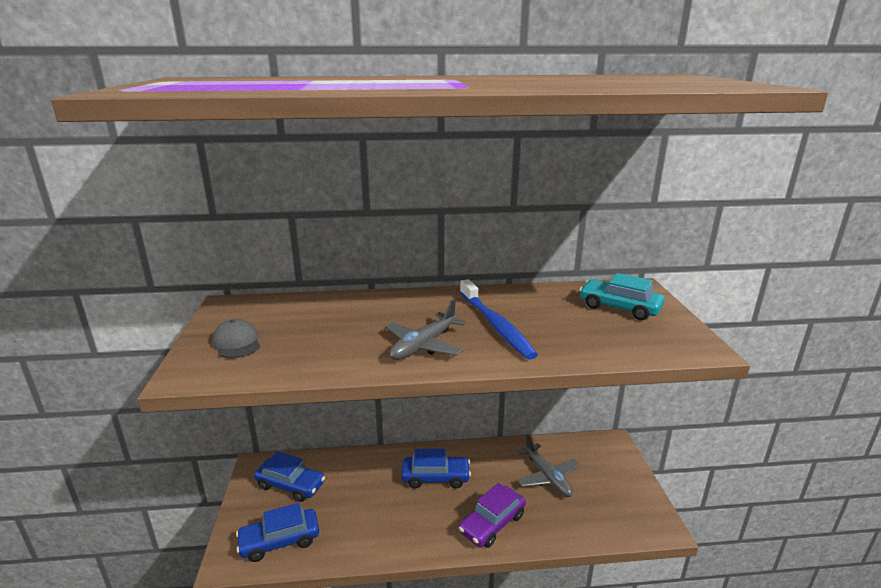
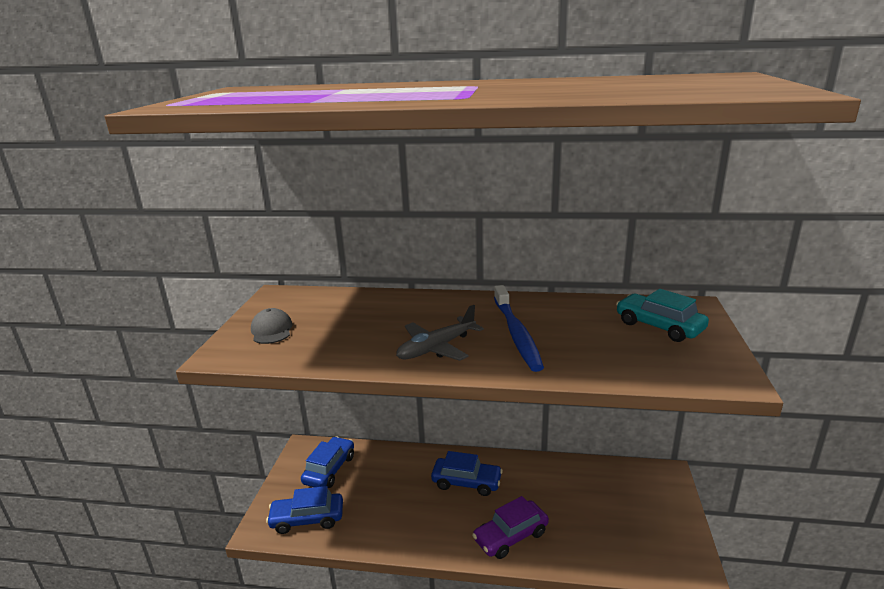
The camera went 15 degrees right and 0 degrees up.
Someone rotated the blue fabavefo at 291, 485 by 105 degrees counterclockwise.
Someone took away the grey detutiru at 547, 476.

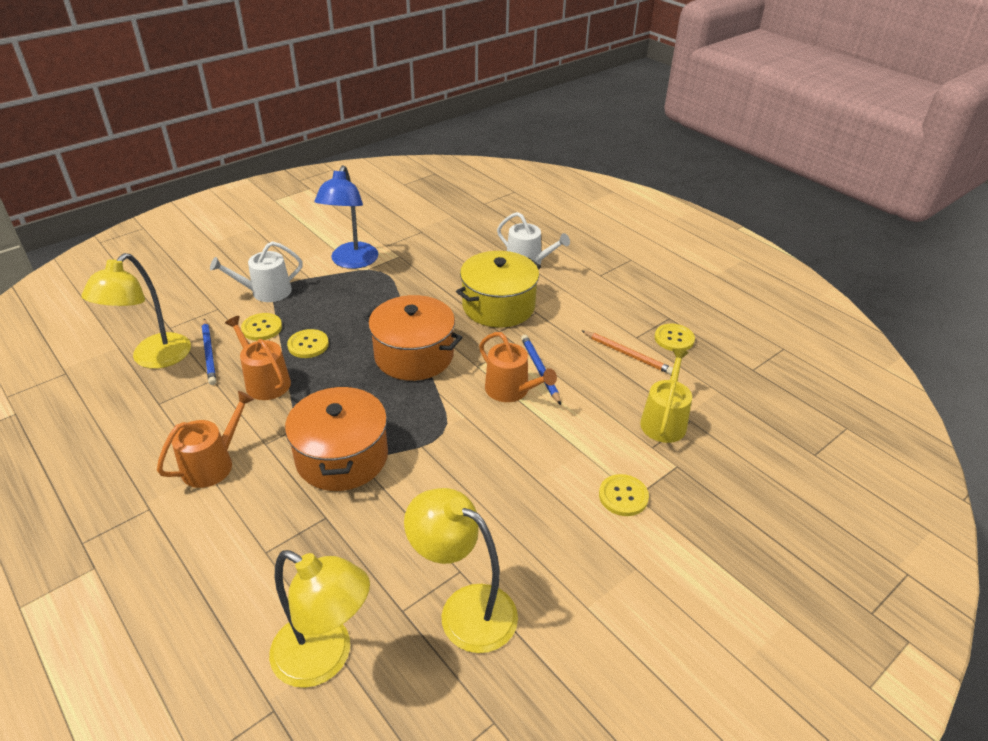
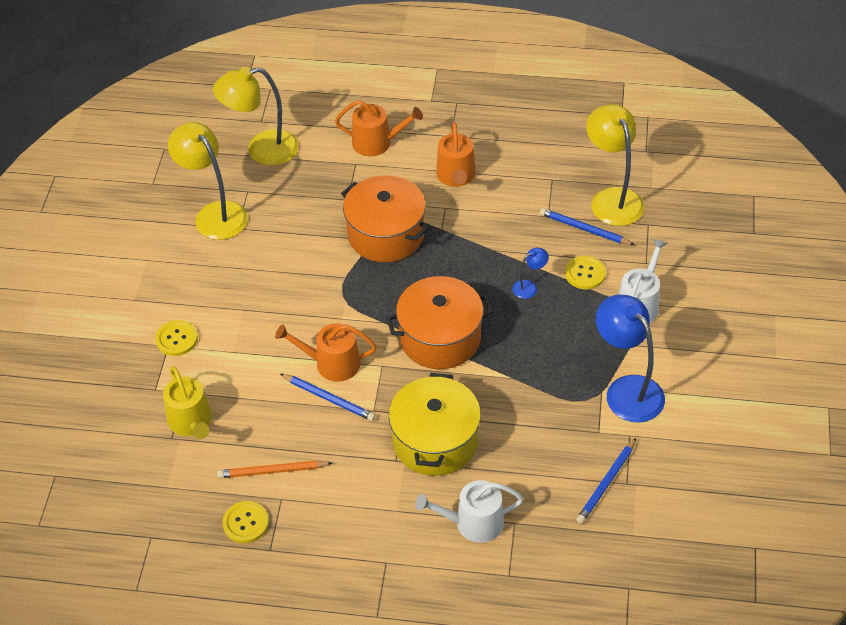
The camera went 140 degrees right and 10 degrees up.
Someone carried the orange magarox from 264, 381 to 377, 142.
Someone swapped the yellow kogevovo at 308, 345 for the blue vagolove at 529, 287.
Someone rotated the yellow vagolove at 464, 609 by 120 degrees counterclockwise.
Someone put down the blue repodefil at 606, 483.

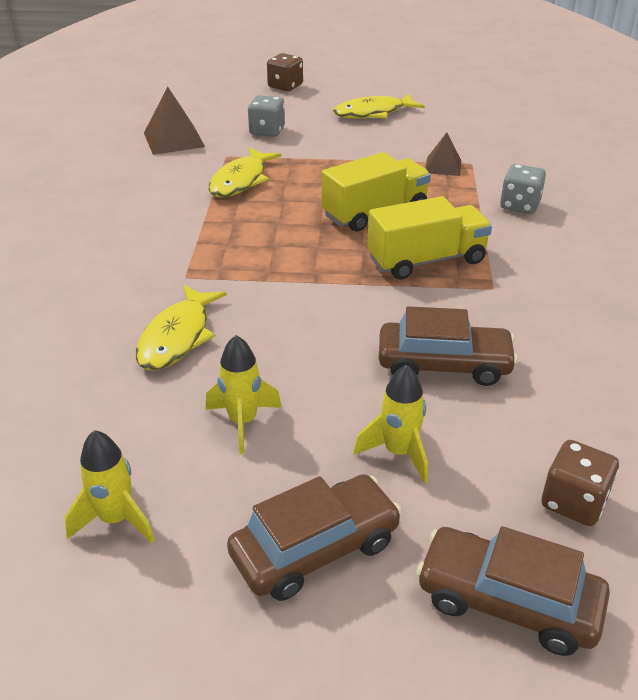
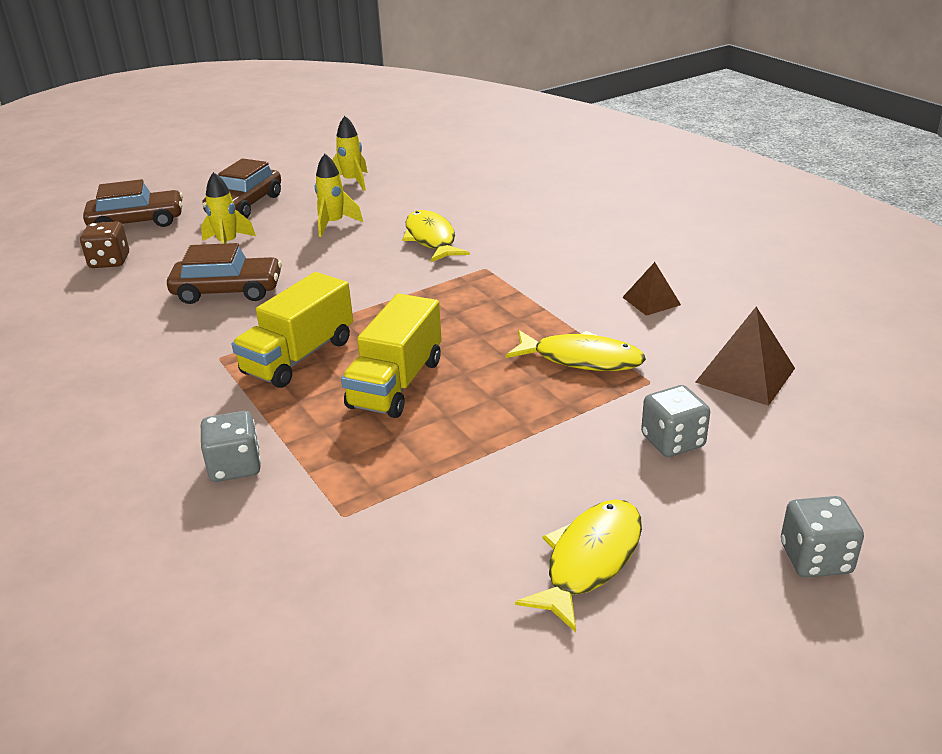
The camera went 145 degrees right and 5 degrees down.
Someone rotated the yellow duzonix at 241, 180 by 120 degrees clockwise.
Someone repainted the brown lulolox at 285, 86, which became the grey lulolox at 815, 558.
Someone rotated the brown fabavefo at 444, 364 by 150 degrees counterclockwise.
Someone carried the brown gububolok from 443, 166 to 651, 301.

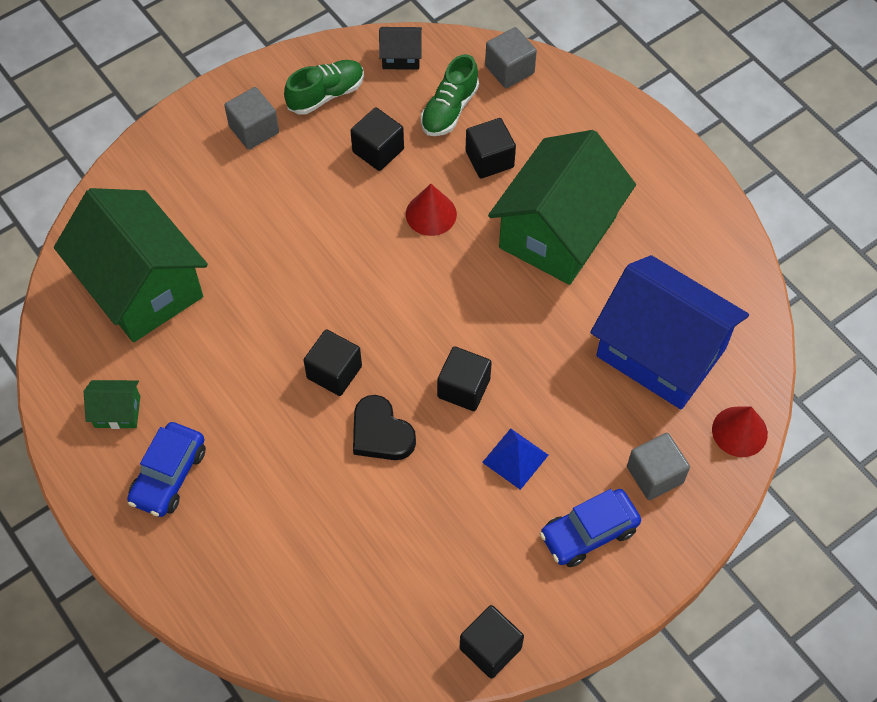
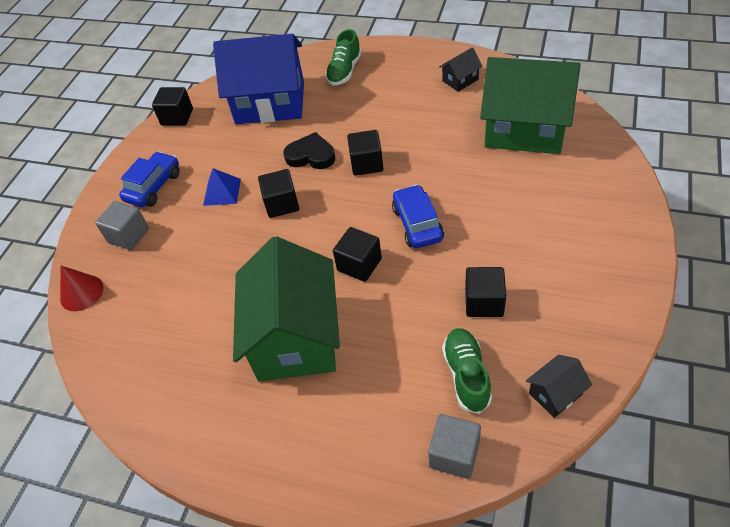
The camera went 150 degrees right and 10 degrees down.
Someone repainted the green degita at 117, 412, which became the black degita at 460, 80.
Someone carried the blue fabavefo from 169, 475 to 417, 224.
Someone took away the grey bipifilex at 254, 130.
Someone carried the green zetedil from 326, 95 to 344, 71.
Someone took away the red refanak at 431, 214.
Someone carried the black bipifilex from 489, 159 to 359, 264.
Someone carried the blue degita from 661, 352 to 270, 103.

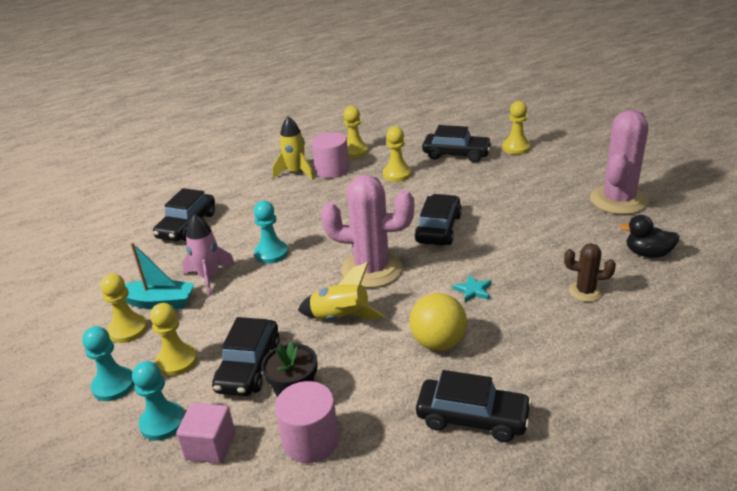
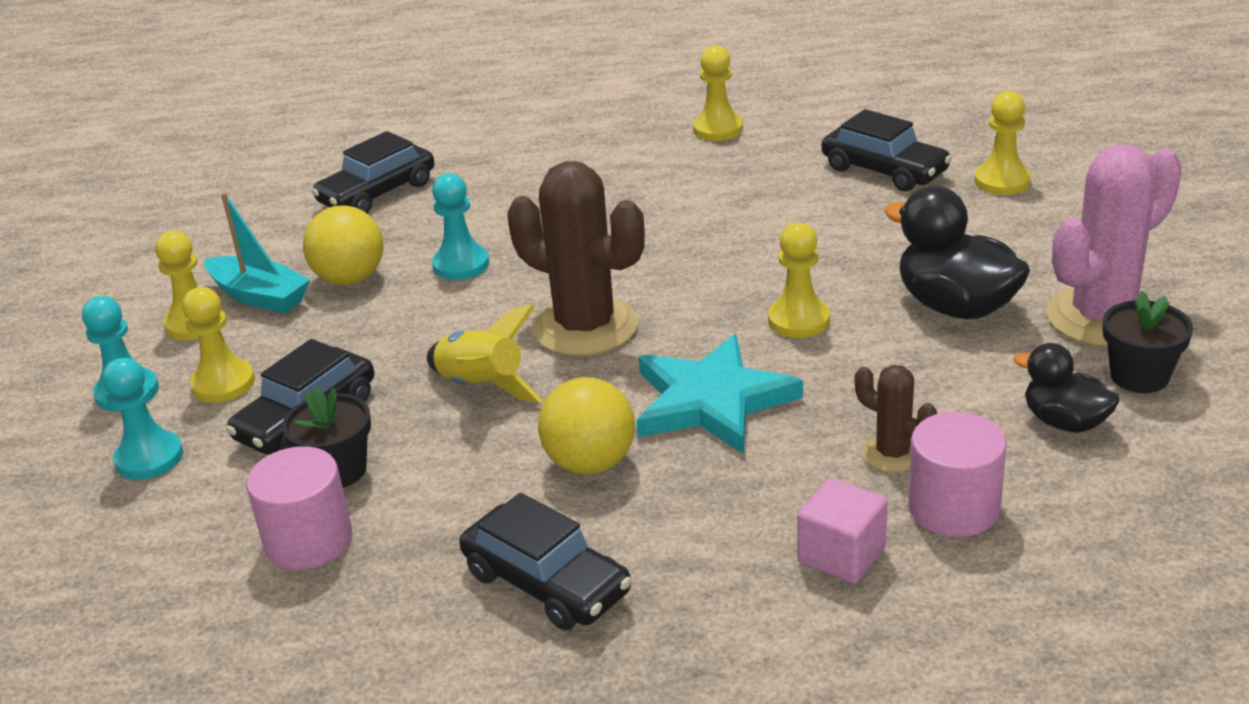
The camera went 25 degrees right and 0 degrees up.
Someone carried the pink bipifilex from 210, 446 to 841, 555.
Someone swapped the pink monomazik at 209, 277 for the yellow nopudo at 350, 278.
Someone took away the yellow monomazik at 296, 172.
Someone carried the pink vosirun from 332, 170 to 953, 508.
Someone repainted the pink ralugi at 372, 269, which became the brown ralugi at 585, 327.
Someone carried the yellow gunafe from 397, 174 to 798, 320.
Someone took away the black fabavefo at 438, 228.
Someone scaled the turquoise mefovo at 473, 290 by 2.45.
Someone put down the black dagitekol at 956, 306.
Someone put down the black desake at 1139, 376.

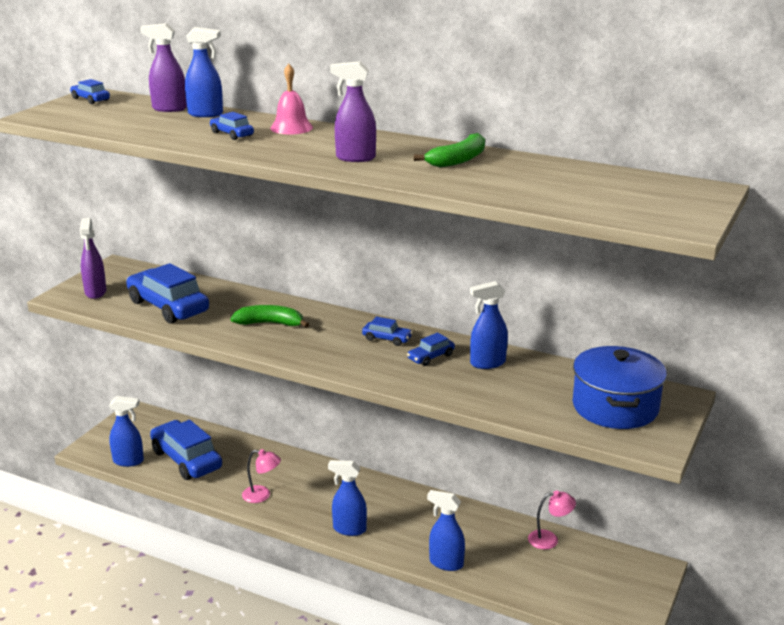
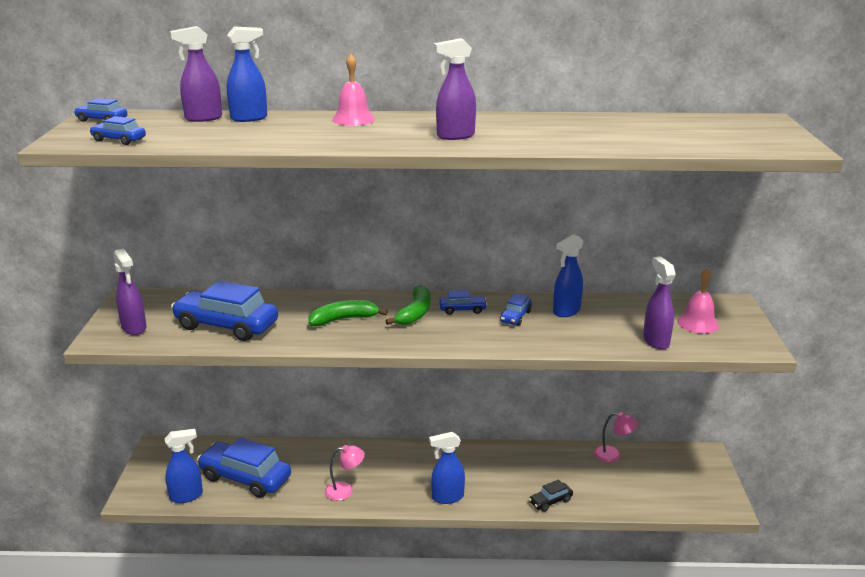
The camera went 25 degrees left and 0 degrees up.
Someone carried the blue fabavefo from 232, 134 to 119, 140.
Someone carried the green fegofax from 458, 160 to 415, 313.
Someone swapped the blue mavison at 445, 563 for the black fabavefo at 550, 501.
Someone rotated the pink vagolove at 549, 539 by 45 degrees clockwise.
Someone swapped the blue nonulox at 615, 407 for the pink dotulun at 698, 323.
Someone put down the purple mavison at 655, 341.

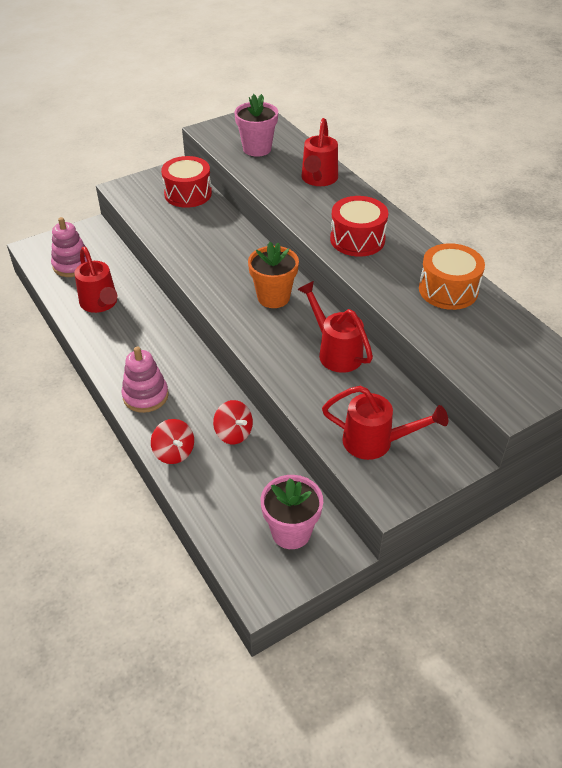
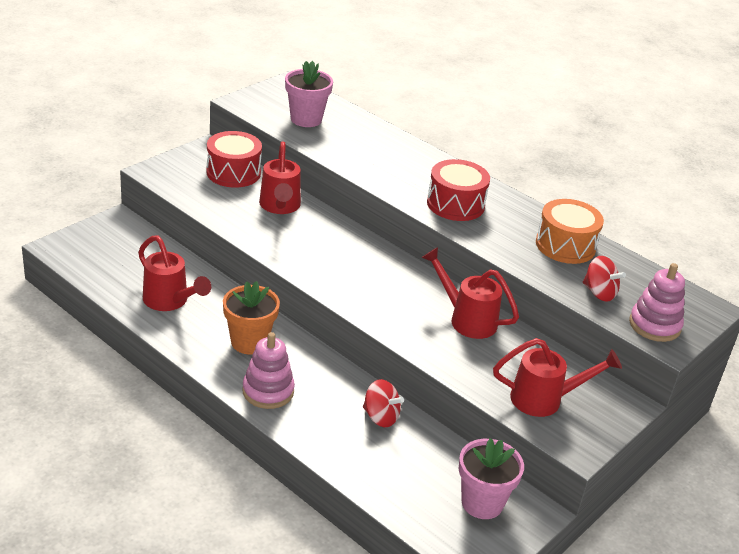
The camera went 20 degrees left and 10 degrees down.
Someone carried the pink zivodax from 72, 265 to 654, 325.
Someone carried the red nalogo from 174, 452 to 599, 293.
Someone carried the orange desake from 273, 297 to 249, 342.
Someone carried the red magarox from 318, 180 to 280, 207.

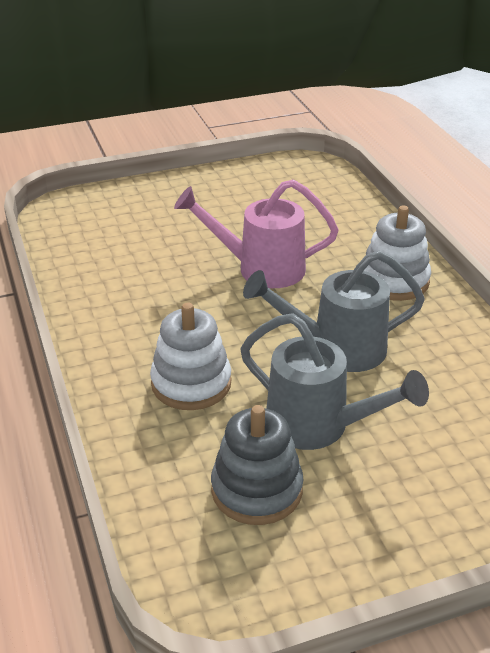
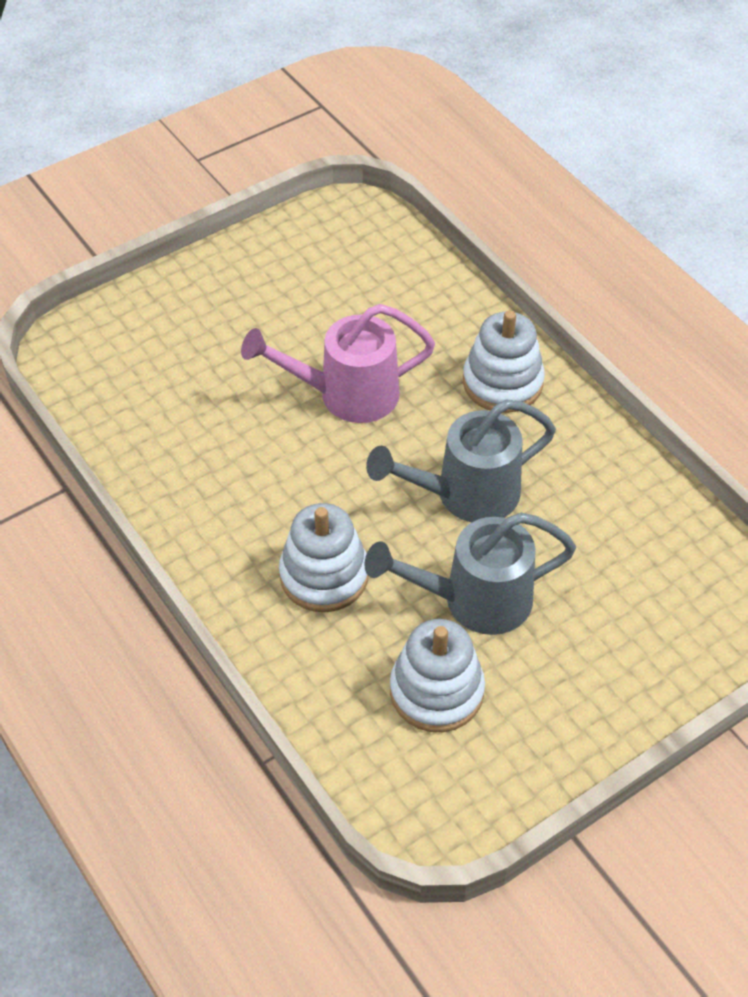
The camera went 15 degrees left and 15 degrees up.
Someone repainted the grey zivodax at 257, 490, which became the white zivodax at 436, 691.
Someone rotated the grey magarox at 318, 426 by 150 degrees clockwise.

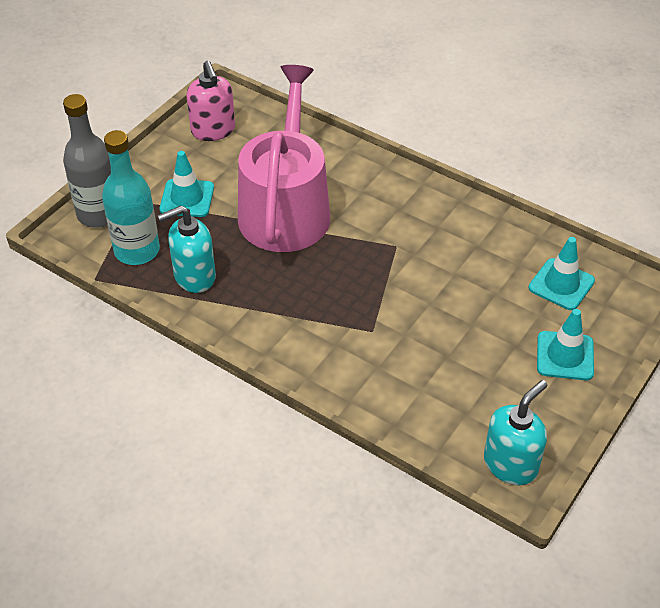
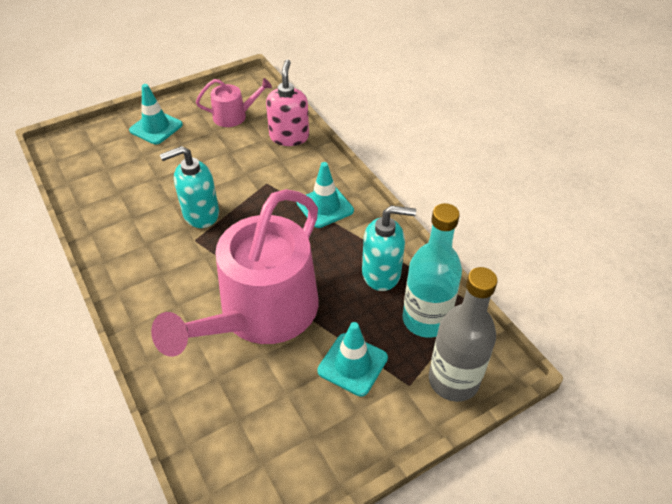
The camera went 155 degrees left and 0 degrees up.
Someone carried the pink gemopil from 213, 130 to 289, 137.
Someone carried the turquoise gemopil from 511, 464 to 200, 214.
Someone carried the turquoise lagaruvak from 561, 284 to 325, 206.
Someone put down the pink magarox at 234, 116.

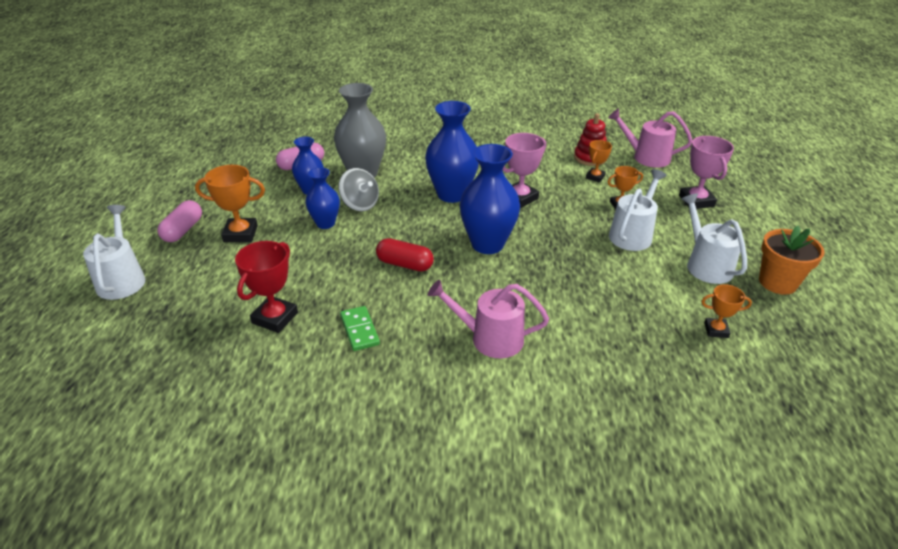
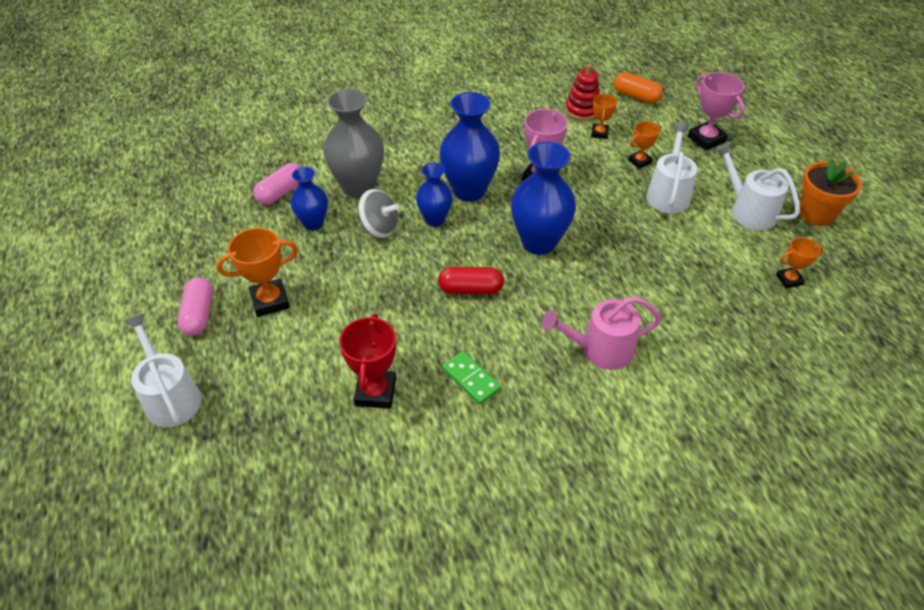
The camera went 20 degrees left and 10 degrees up.
Someone carried the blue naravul from 325, 223 to 435, 219.
Someone swapped the pink magarox at 646, 157 for the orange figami at 636, 96.

